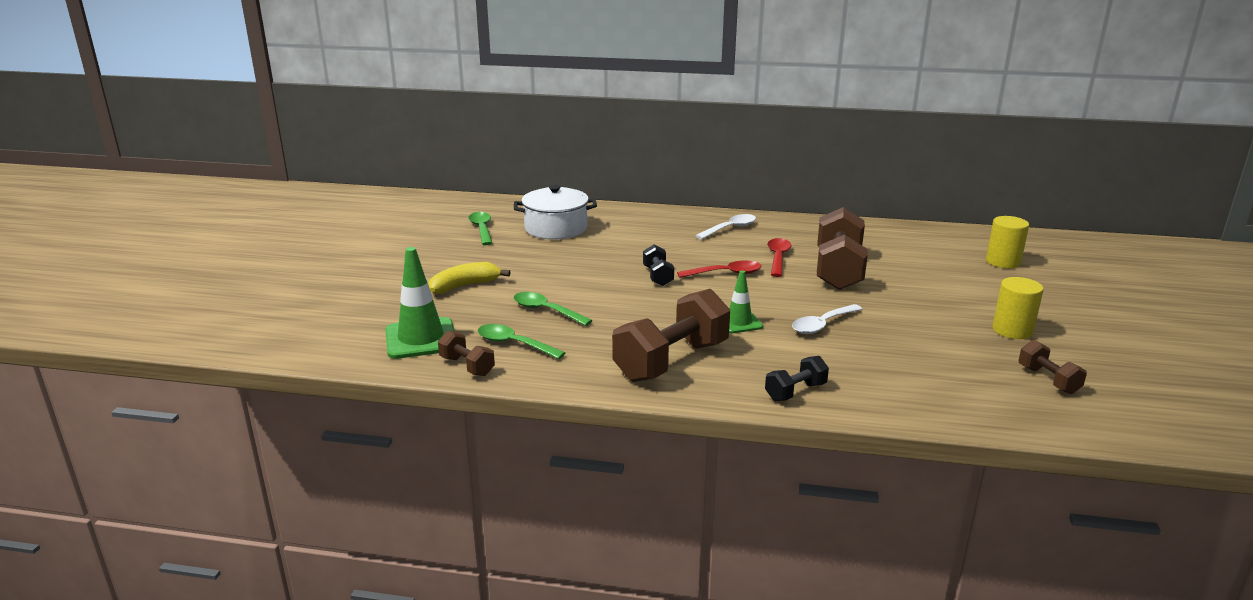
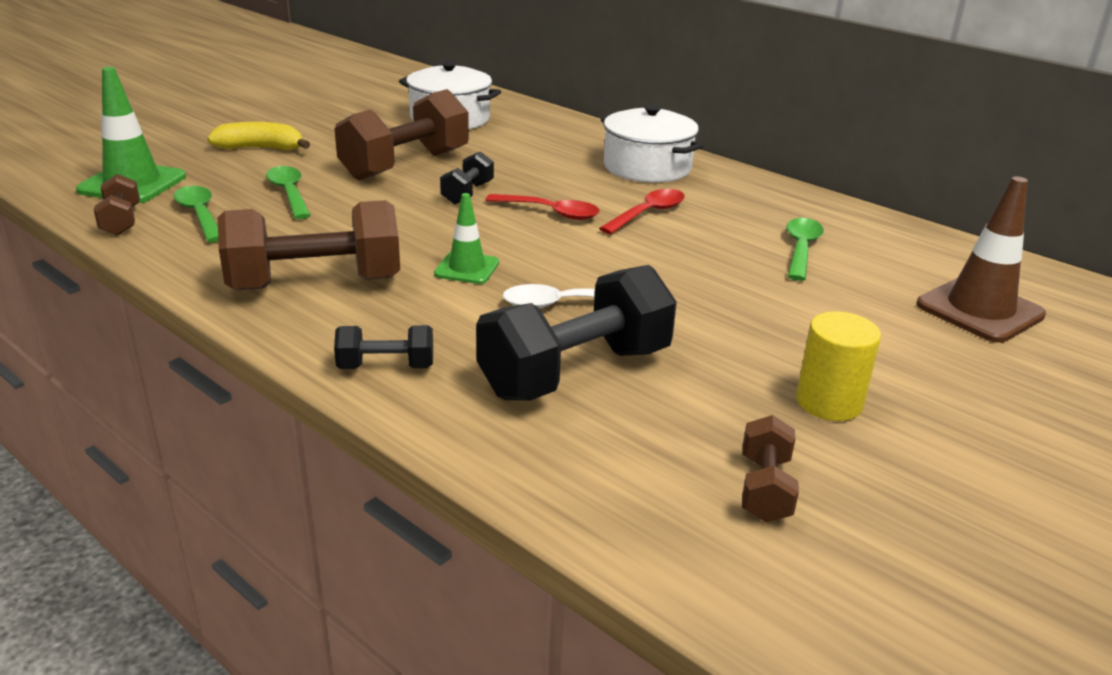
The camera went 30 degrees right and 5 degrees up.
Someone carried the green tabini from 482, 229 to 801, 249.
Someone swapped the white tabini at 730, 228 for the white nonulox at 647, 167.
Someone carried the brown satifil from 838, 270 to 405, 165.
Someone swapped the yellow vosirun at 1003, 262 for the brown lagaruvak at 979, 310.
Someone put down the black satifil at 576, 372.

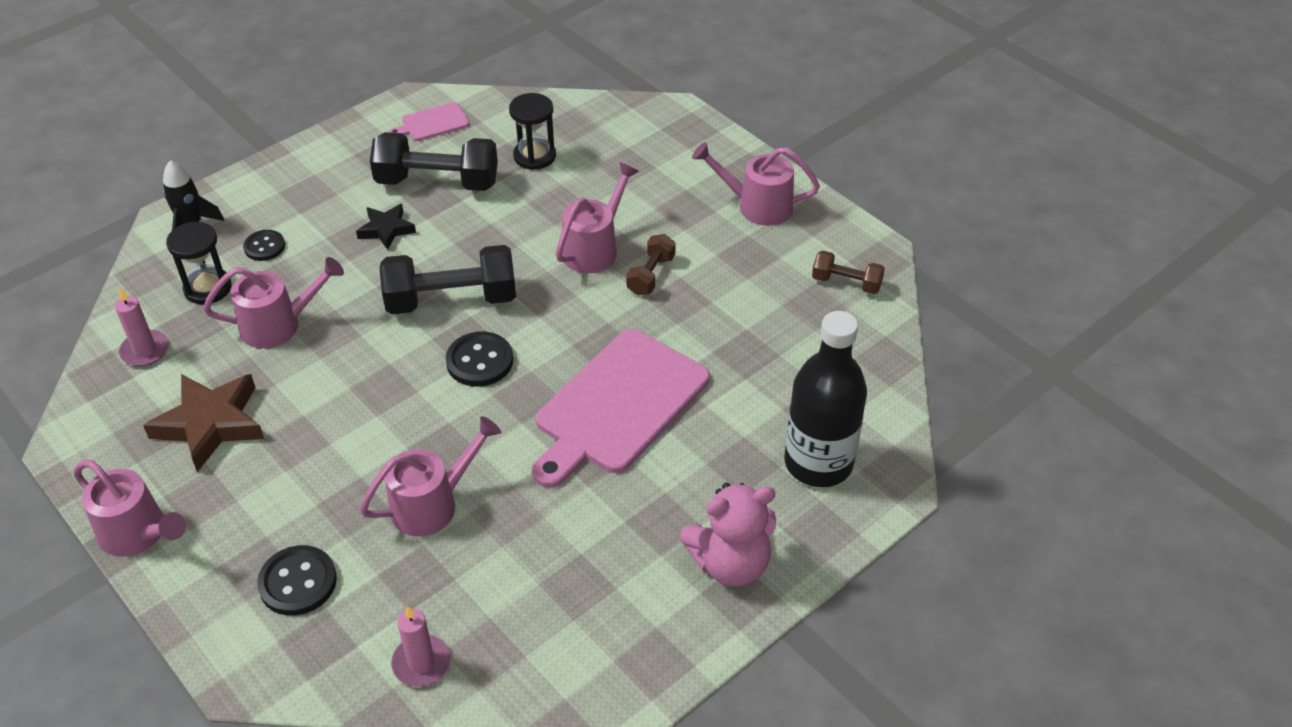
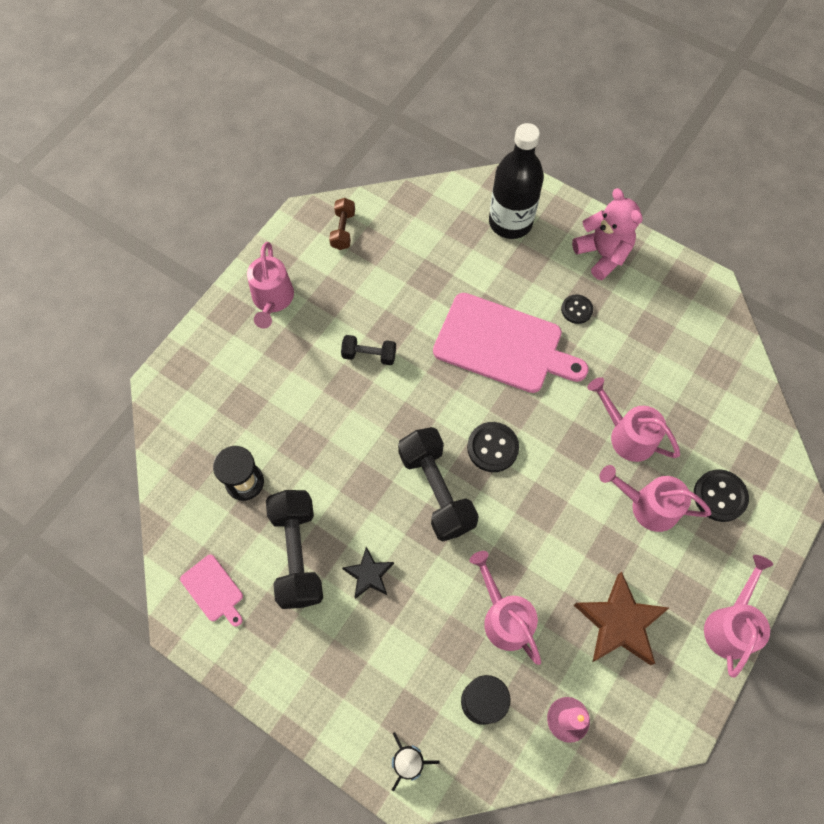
The camera went 105 degrees left and 20 degrees up.
Someone carried the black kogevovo from 264, 247 to 576, 310.
Someone took away the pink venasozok at 421, 663.
Someone carried the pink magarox from 595, 247 to 647, 506.
Someone repainted the brown satifil at 651, 275, which became the black satifil at 369, 355.

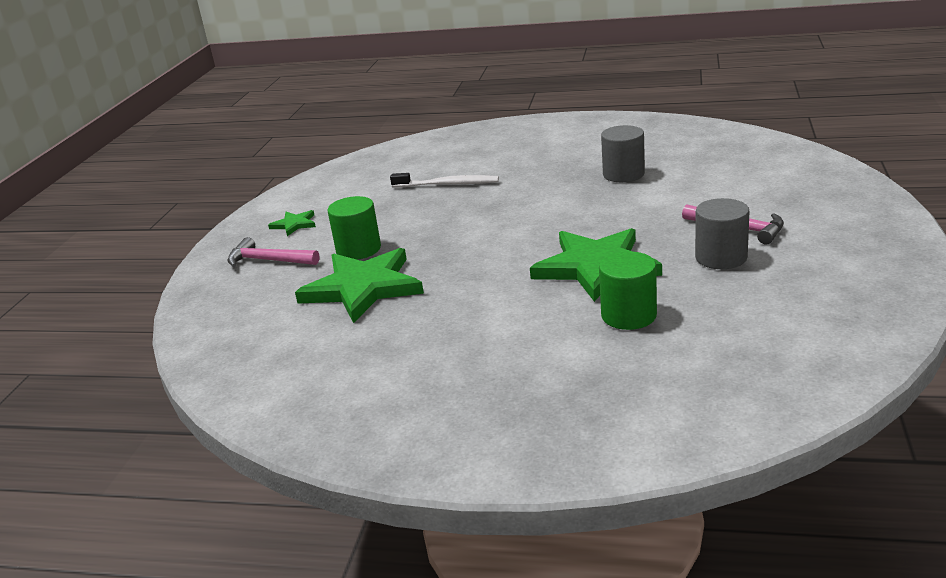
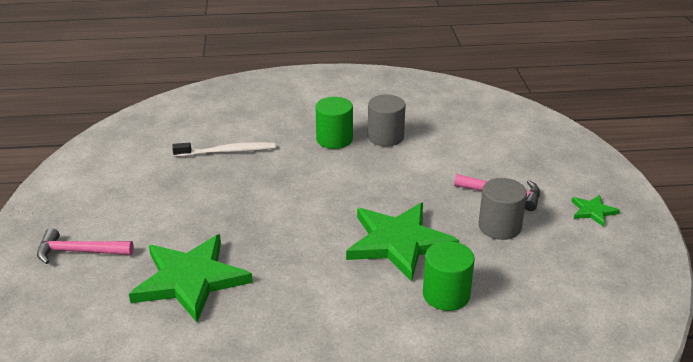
The camera went 20 degrees left and 5 degrees up.
Someone carried the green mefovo from 294, 224 to 593, 211.
Someone carried the green vosirun from 358, 249 to 334, 139.

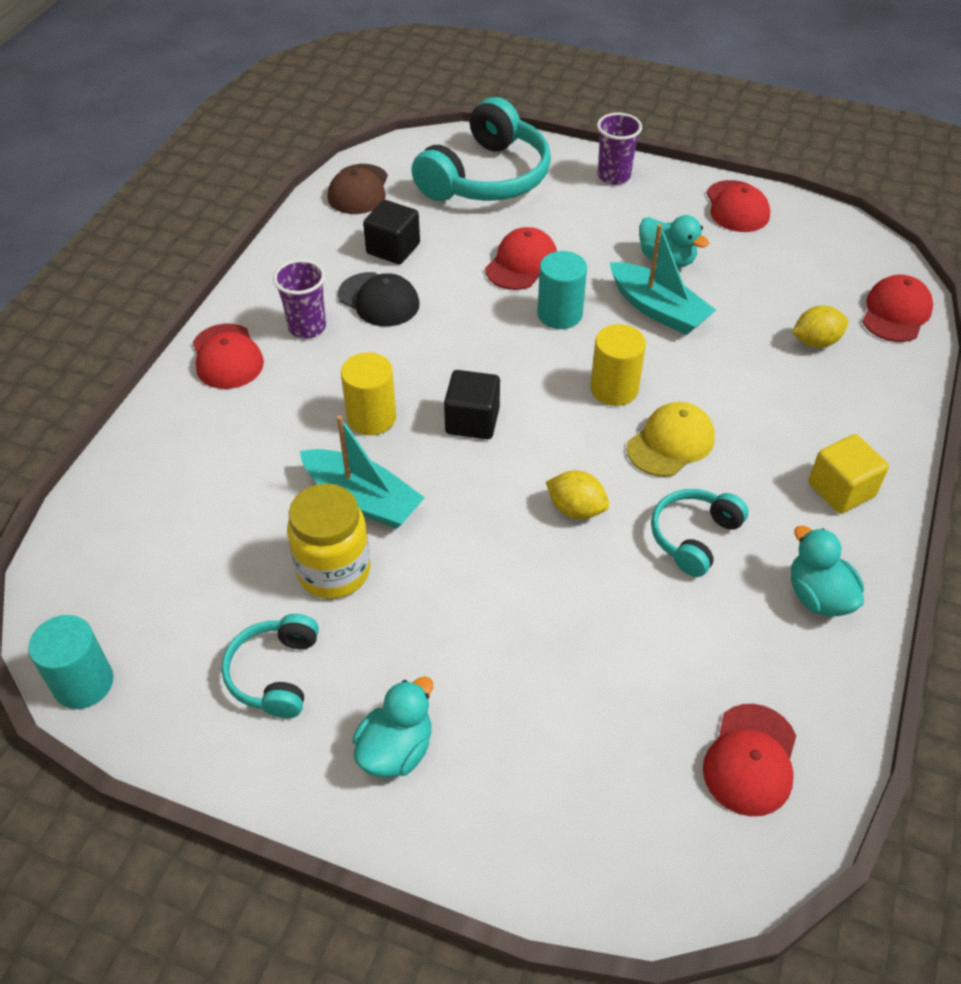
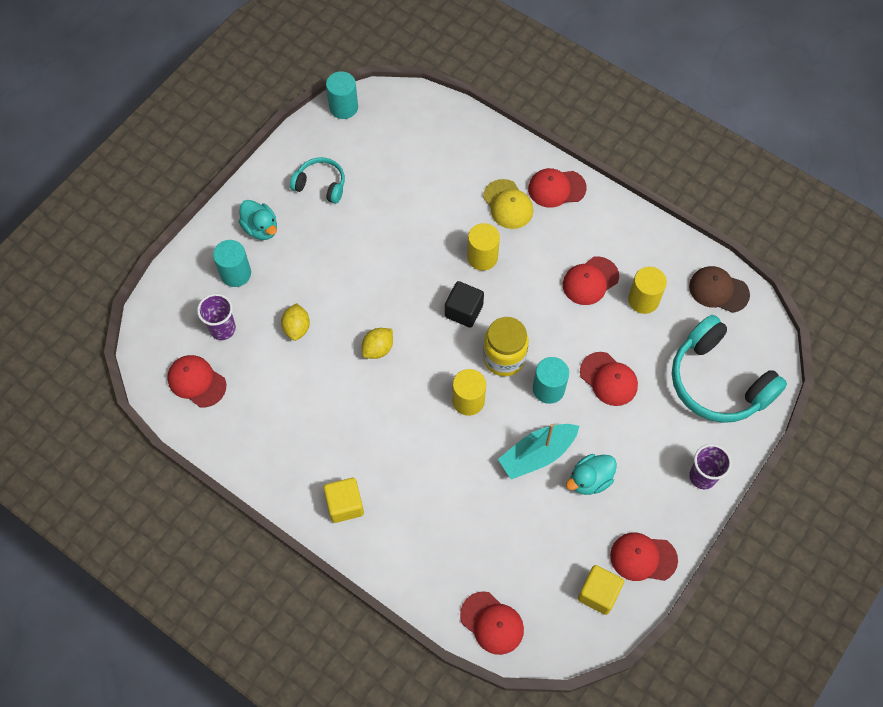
The camera went 105 degrees right and 15 degrees up.
Someone carried the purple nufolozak from 307, 327 to 222, 329.
Someone carried the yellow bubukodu from 334, 571 to 504, 358.
Someone took away the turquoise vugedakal at 362, 499.
Someone repainted the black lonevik at 379, 300, which became the red lonevik at 590, 281.
Someone swapped the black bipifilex at 393, 249 for the yellow vosirun at 643, 300.
Someone carried the yellow lonevik from 671, 442 to 508, 204.
Someone took away the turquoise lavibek at 694, 537.
Someone took away the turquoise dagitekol at 818, 596.
Someone carried the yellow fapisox from 815, 342 to 297, 328.
Someone put down the turquoise vosirun at 235, 273.
Someone put down the yellow bipifilex at 598, 593.

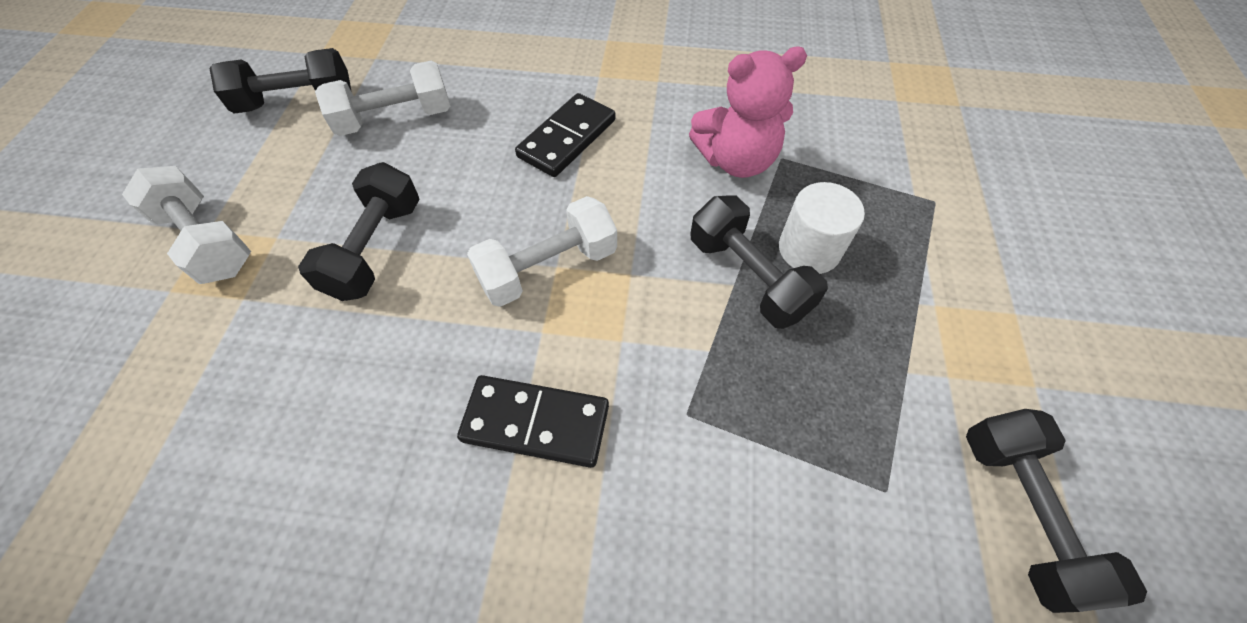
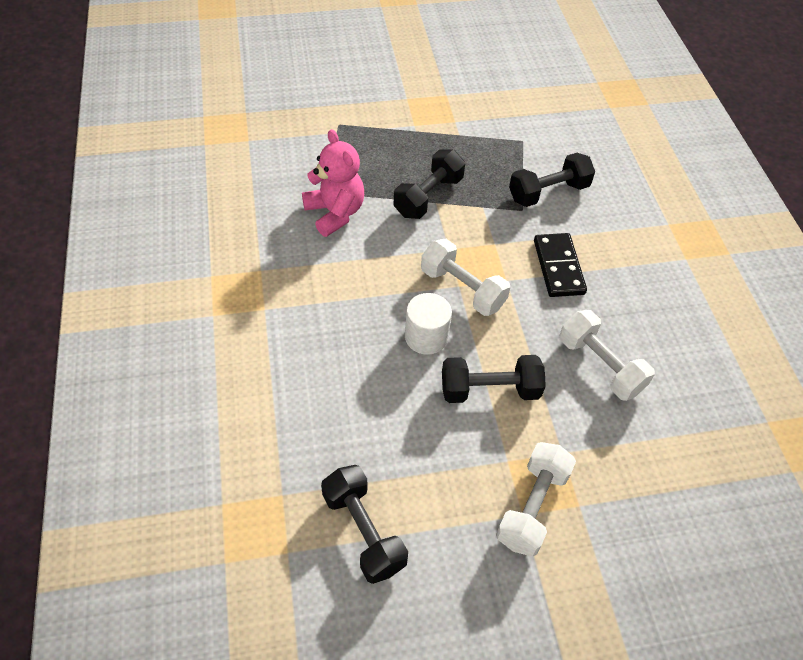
The camera went 110 degrees left and 5 degrees down.
Someone carried the white satifil from 395, 119 to 600, 365.
Someone took away the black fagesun at 567, 138.
Someone carried the white vosirun from 809, 249 to 426, 337.
Someone carried the black satifil from 1021, 513 to 548, 192.

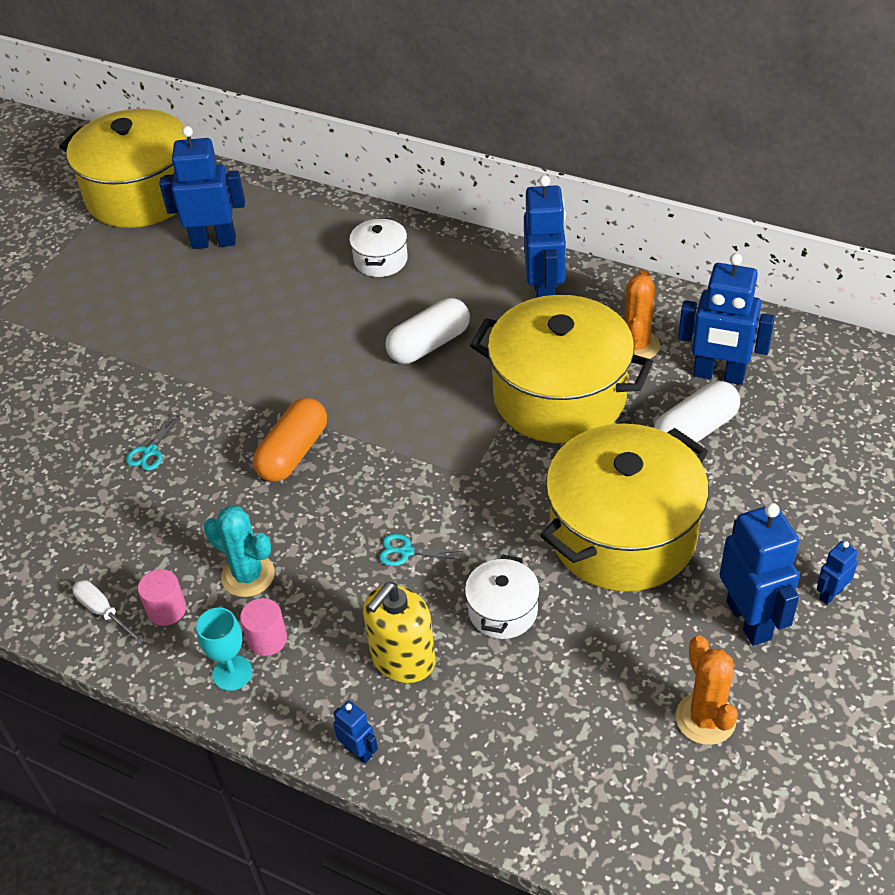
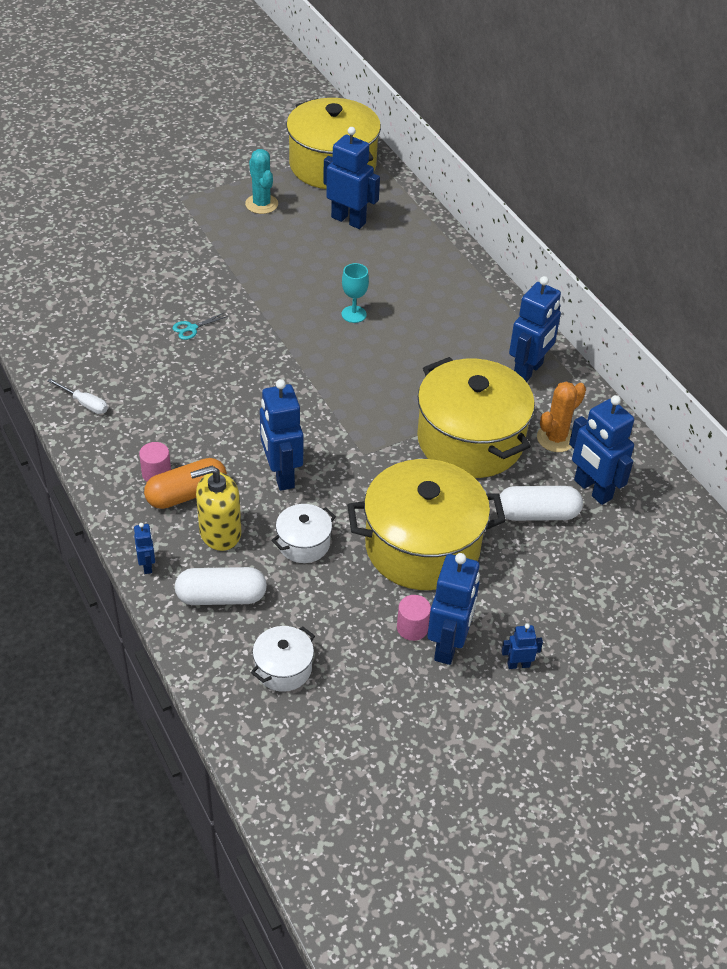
The camera went 30 degrees right and 0 degrees up.
Someone rotated the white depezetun at 103, 612 by 135 degrees clockwise.
Someone carried the pink vosirun from 167, 610 to 412, 628.
Someone carried the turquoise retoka from 232, 673 to 354, 314.
Someone carried the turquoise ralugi from 248, 575 to 261, 204.
Someone carried the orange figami from 293, 453 to 186, 494.
Someone carried the white nonulox from 380, 260 to 283, 668.
Someone swapped the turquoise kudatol at 406, 552 for the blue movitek at 281, 475.
Someone carried the white figami from 429, 344 to 221, 597.
Someone took away the orange ralugi at 705, 718.

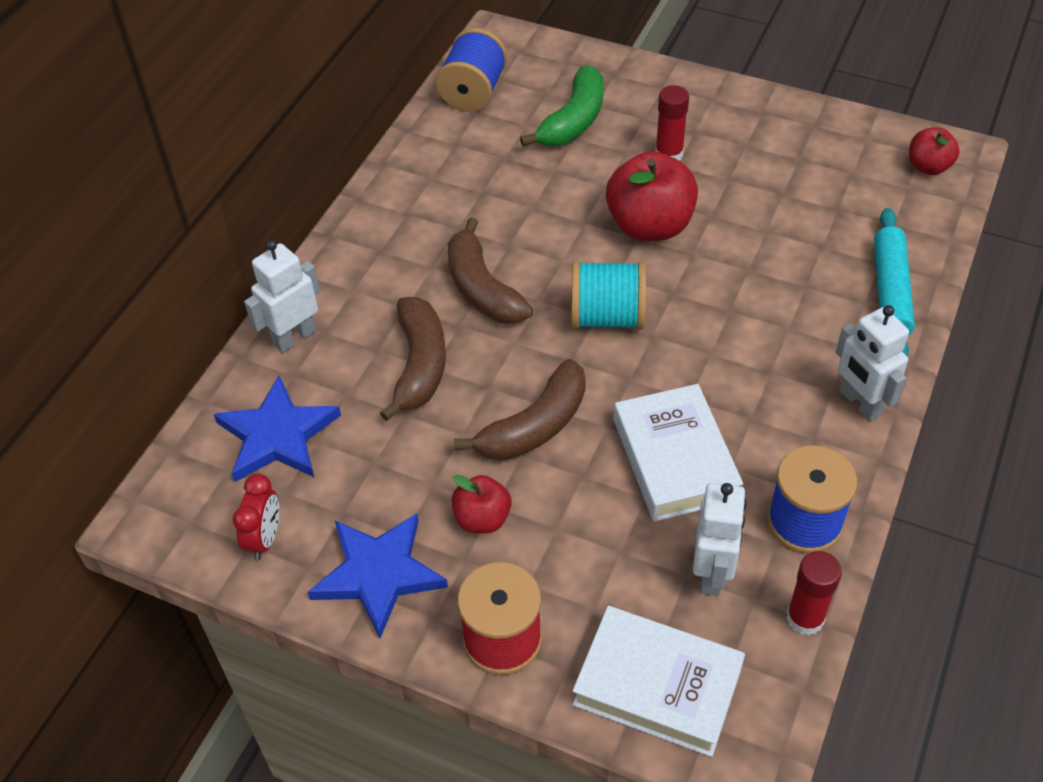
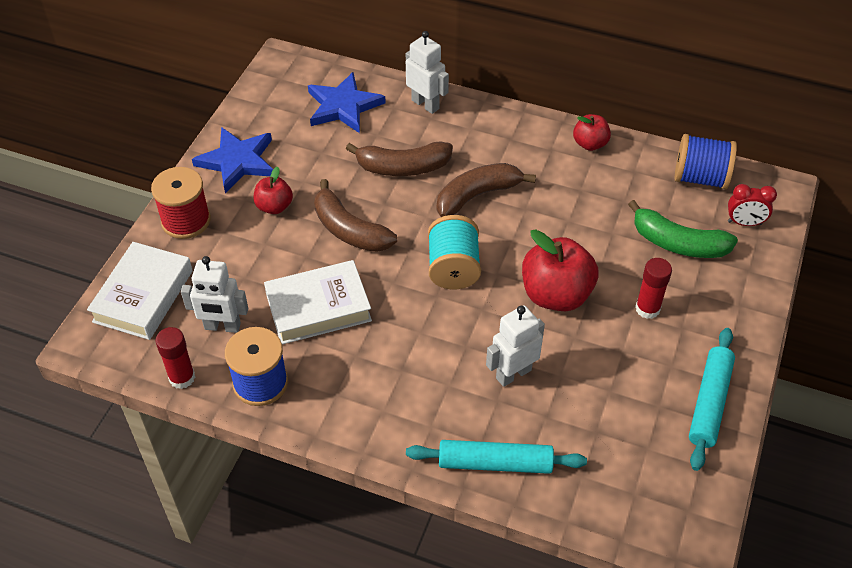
The camera went 85 degrees right and 0 degrees up.
Someone carried the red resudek from 265, 538 to 744, 223.
Someone carried the white movitek from 860, 403 to 513, 374.
Someone carried the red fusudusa from 928, 167 to 590, 144.
Someone put down the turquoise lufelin at 709, 403.

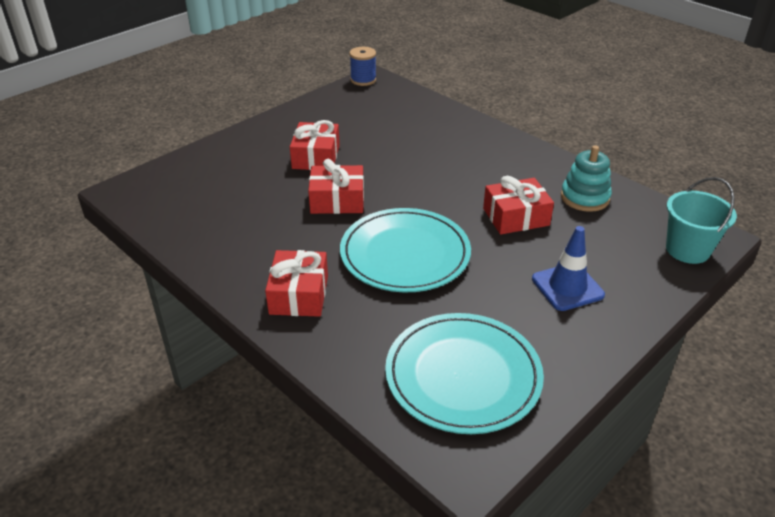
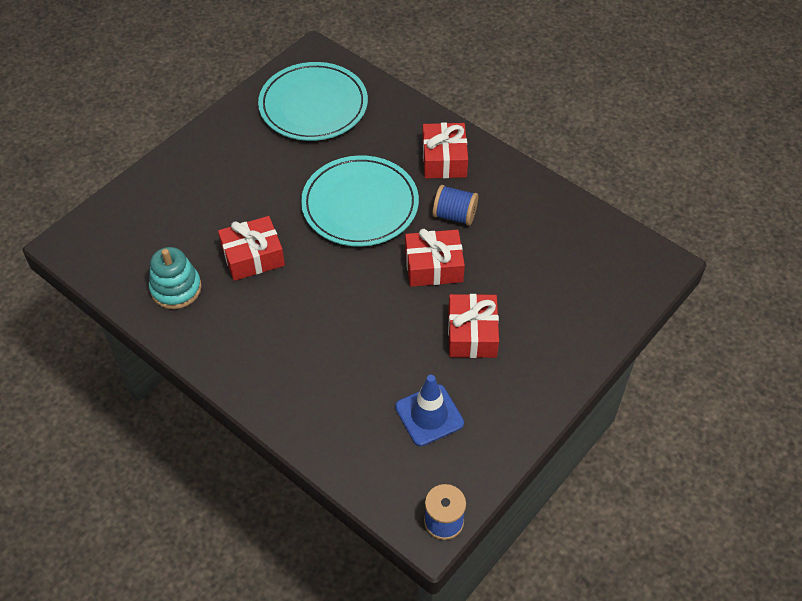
The camera went 175 degrees right and 15 degrees up.
Someone carried the blue lagaruvak from 567, 287 to 429, 415.
Someone took away the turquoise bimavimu at 687, 250.
Someone put down the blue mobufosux at 454, 215.

